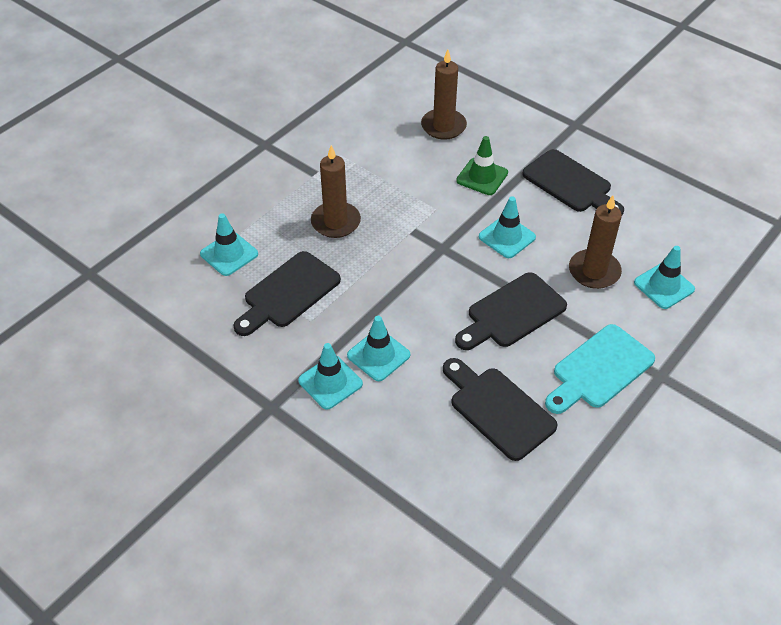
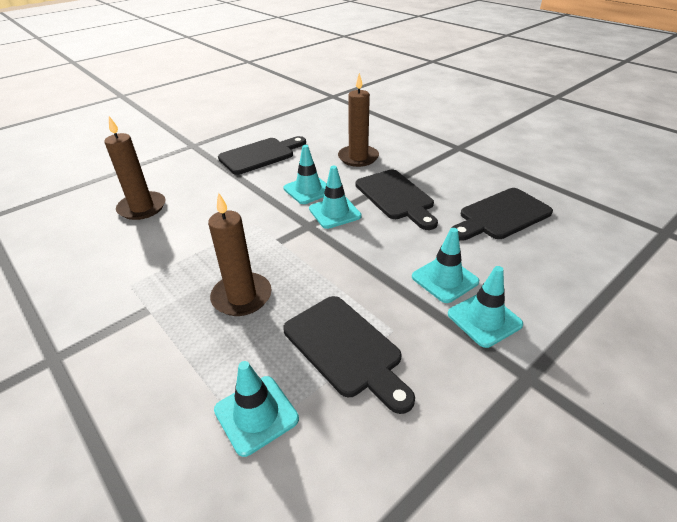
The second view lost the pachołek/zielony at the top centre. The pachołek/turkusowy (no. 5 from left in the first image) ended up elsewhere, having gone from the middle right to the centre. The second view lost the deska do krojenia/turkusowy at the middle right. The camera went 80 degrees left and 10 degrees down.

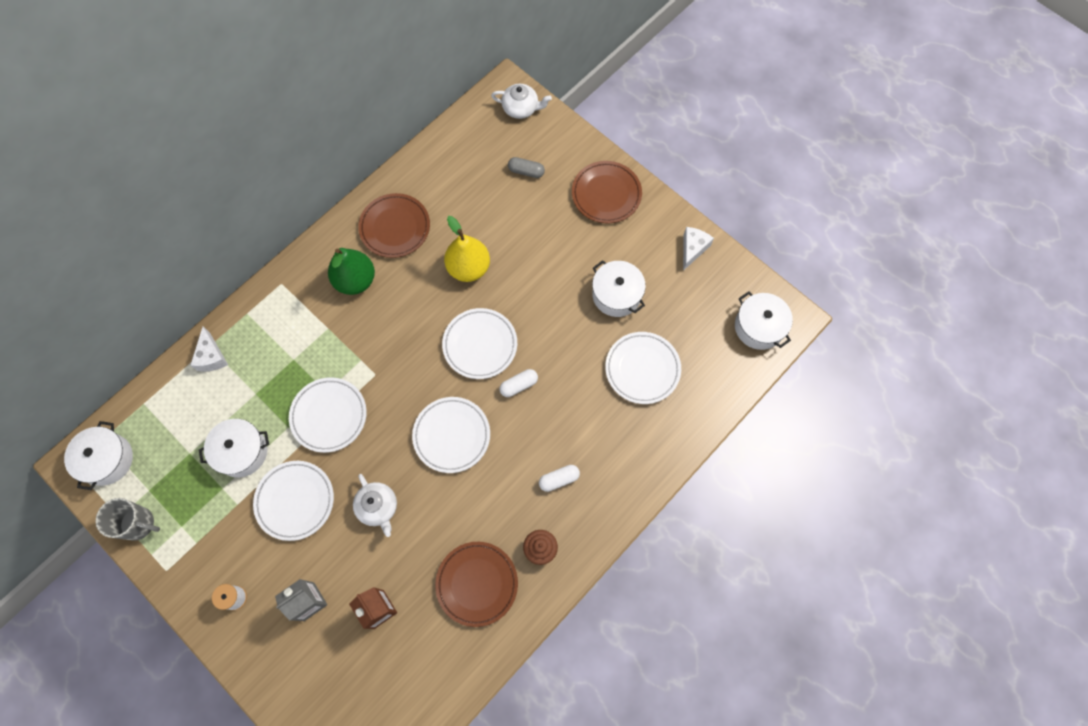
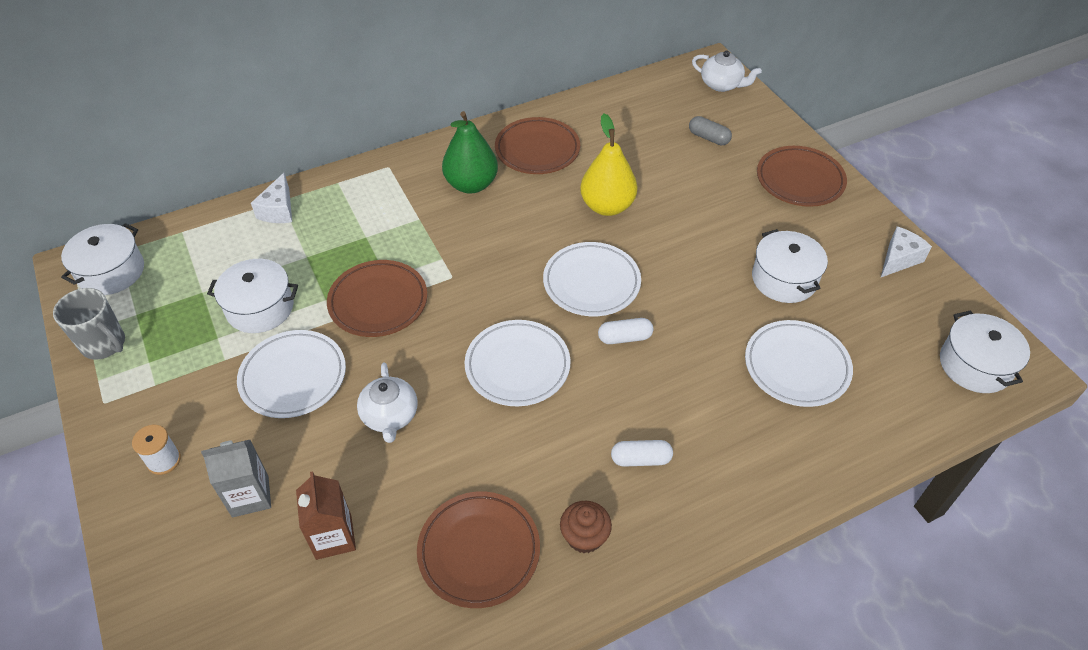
What was the talerz/biały (no. 2 from left) at the middle left turned into the talerz/brązowy (no. 1 from left) at the centre. The camera went 20 degrees right and 20 degrees down.

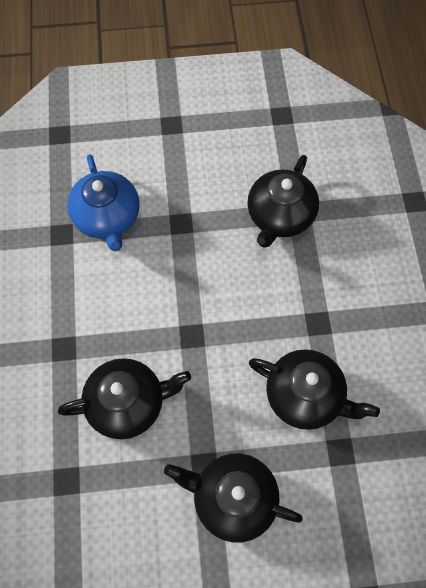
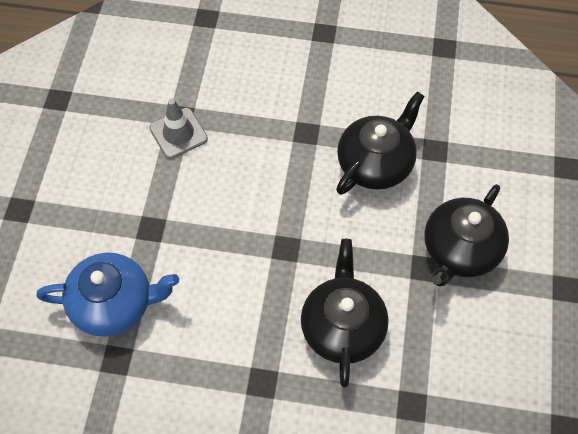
Where the imbryk/czarny (no. 3 from left) stood at the centre, the pachołek/szary came to stand at the top left. The camera went 75 degrees left and 5 degrees down.

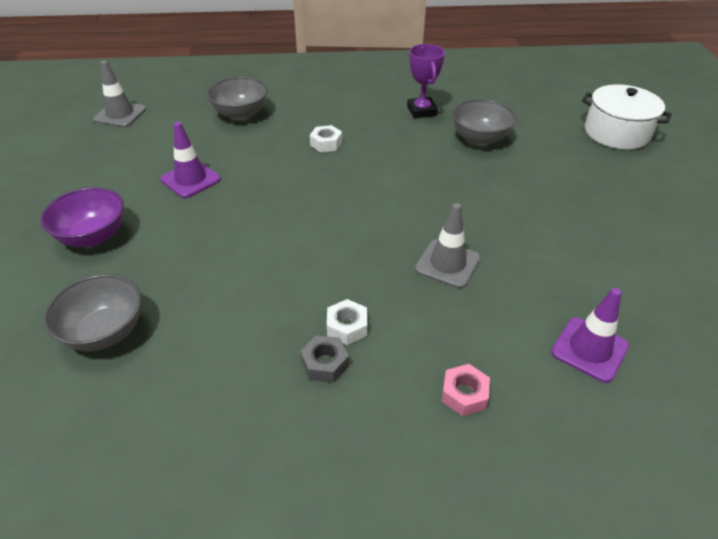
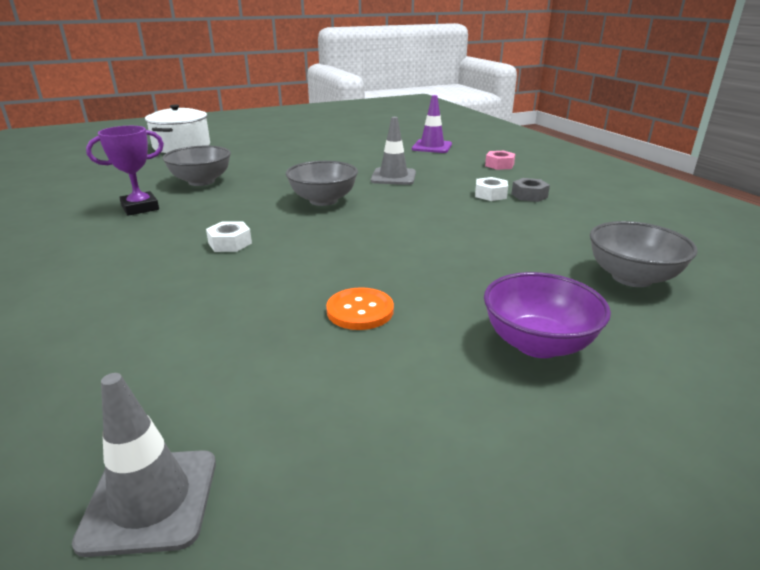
The miska/szary (no. 2 from left) ended up elsewhere, having gone from the top left to the top centre. Where the pachołek/fioletowy (no. 1 from left) stood at the top left, the guzik/pomarańczowy came to stand at the centre. The camera went 110 degrees left and 15 degrees down.

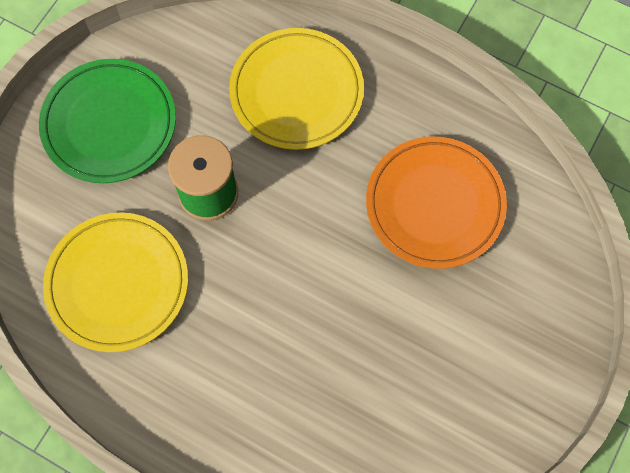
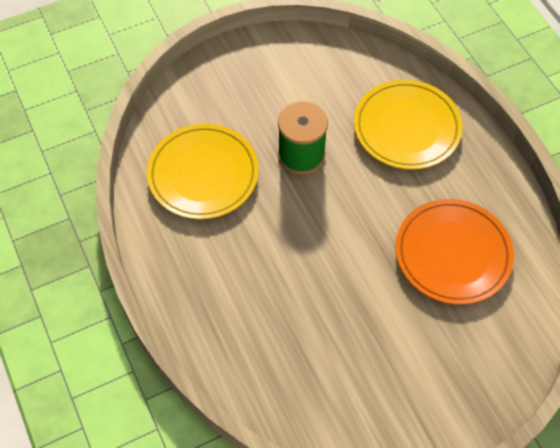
The second view lost the talerz/zielony at the top left. The camera went 35 degrees right and 10 degrees down.

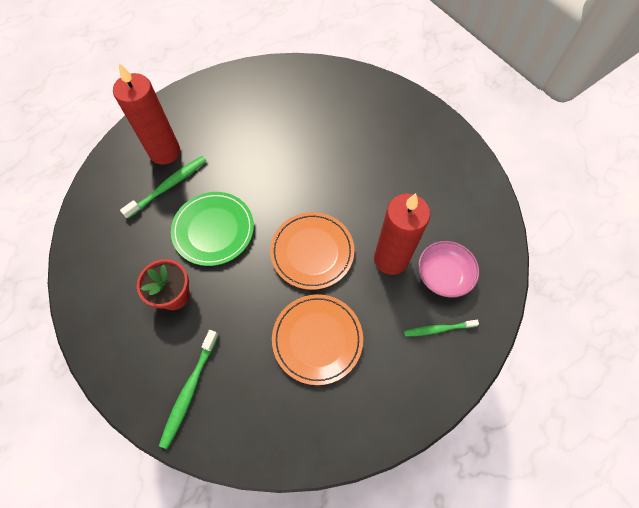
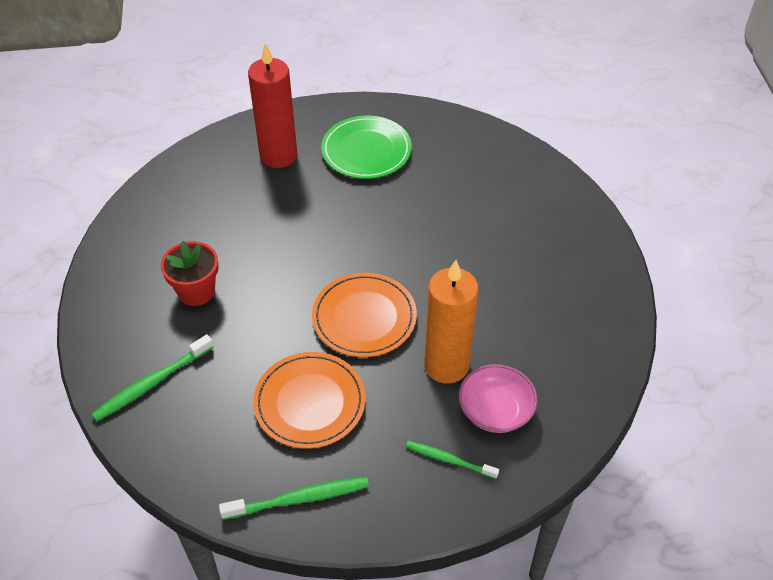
The szczoteczka do zębów/zielony (no. 1 from left in the first image) ended up elsewhere, having gone from the middle left to the bottom centre. The talerz/zielony ended up elsewhere, having gone from the middle left to the top centre. What was the świeca/czerwony (no. 2 from left) at the centre turned into the świeca/pomarańczowy at the centre. The camera went 30 degrees right and 15 degrees down.

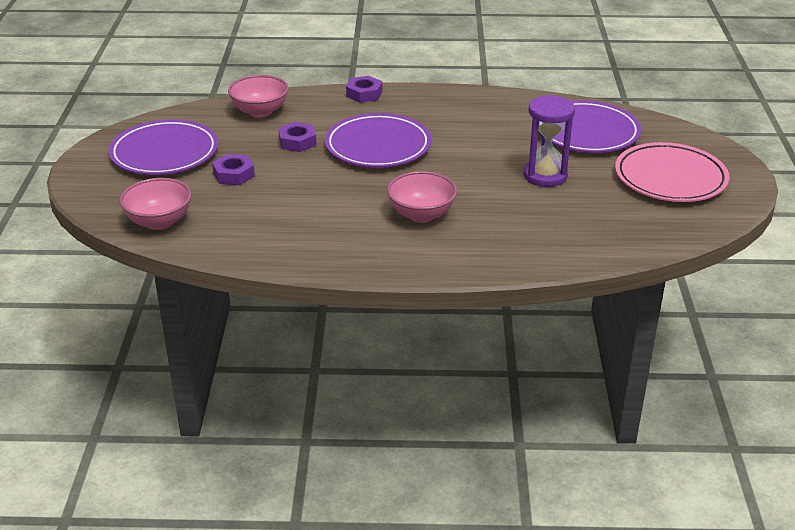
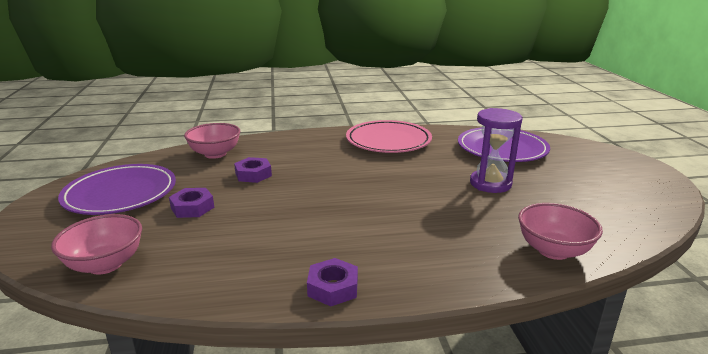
The nakrętka/fioletowy (no. 3 from left) ended up elsewhere, having gone from the top centre to the bottom centre. The second view lost the talerz/fioletowy (no. 2 from left) at the top centre. The talerz/różowy ended up elsewhere, having gone from the top right to the centre. The miska/różowy (no. 3 from left) ended up elsewhere, having gone from the centre to the middle right. The camera went 10 degrees left and 10 degrees down.

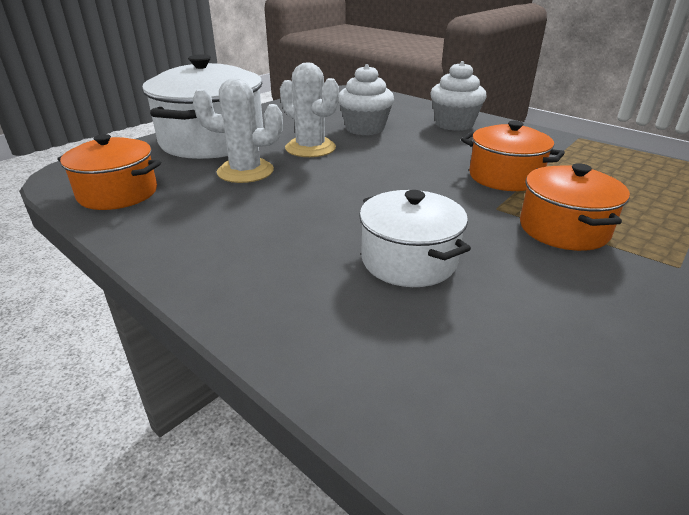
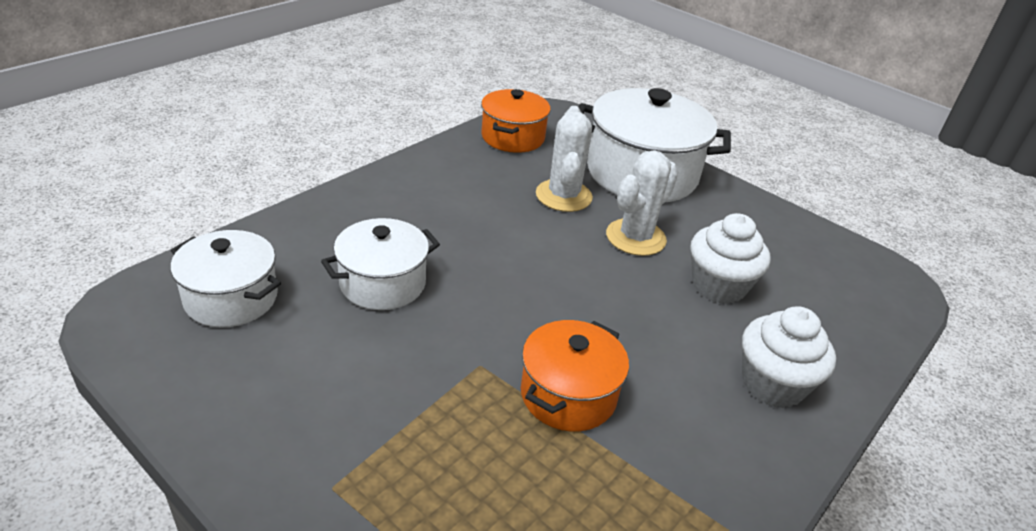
The second view lost the garnek/pomarańczowy (no. 3 from left) at the middle right. The second view gained the garnek/biały (no. 1 from left) at the middle left. The camera went 85 degrees right and 5 degrees up.

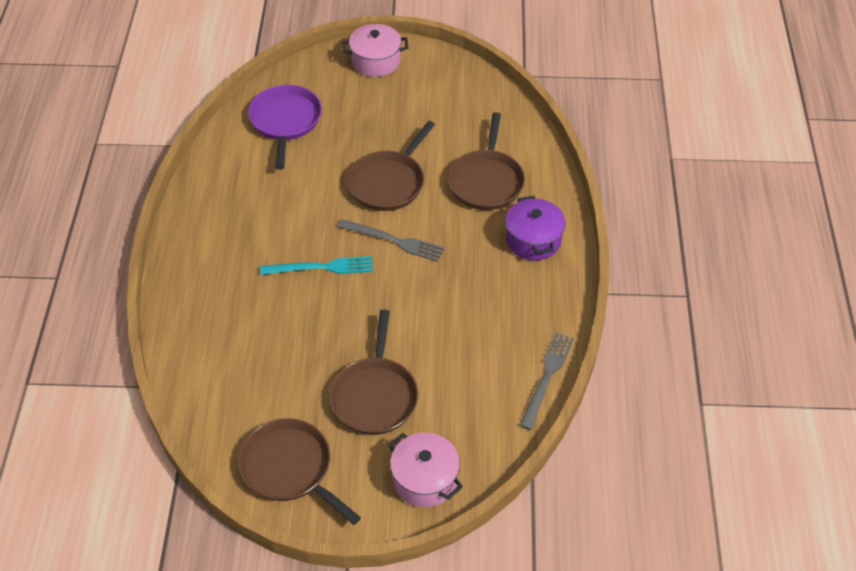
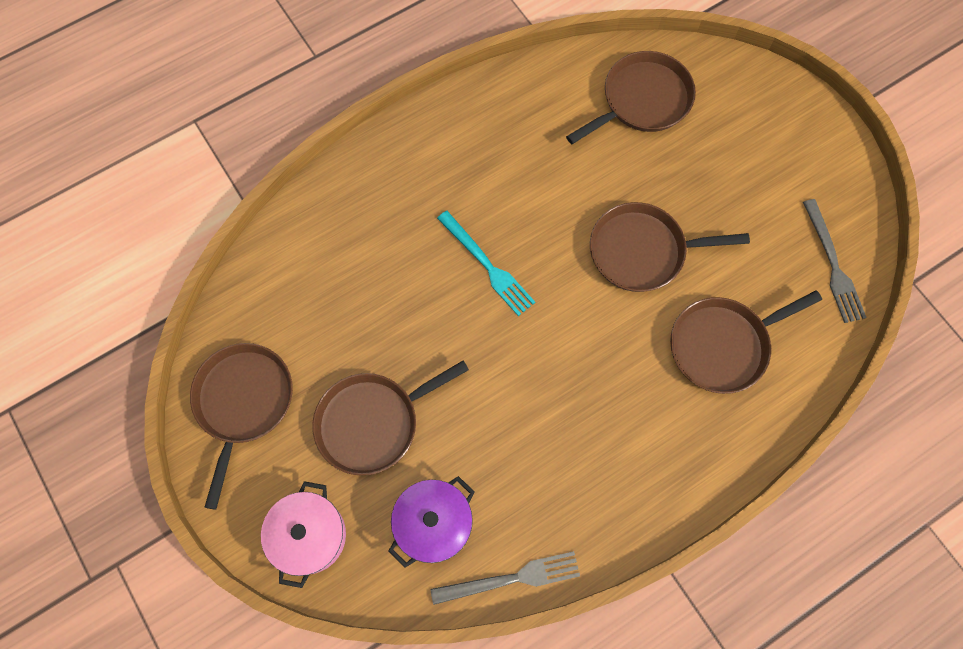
The second view lost the garnek/różowy (no. 1 from left) at the top centre. What was the patelnia/fioletowy at the top left turned into the patelnia/brązowy (no. 3 from left) at the top centre. The garnek/fioletowy ended up elsewhere, having gone from the centre to the bottom centre. The widelec/szary (no. 1 from left in the first image) ended up elsewhere, having gone from the centre to the middle right. The camera went 55 degrees right and 20 degrees up.

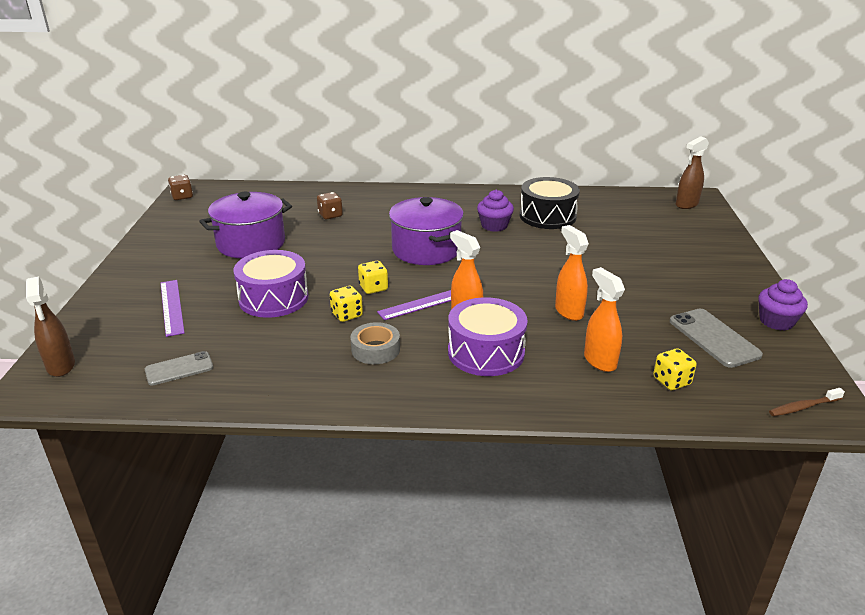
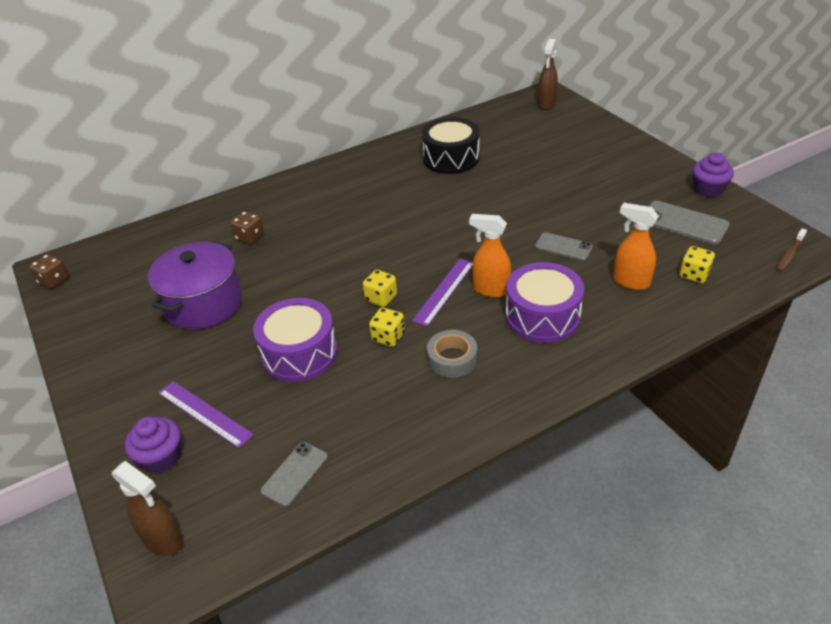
The muffinka/fioletowy (no. 1 from left) ended up elsewhere, having gone from the centre to the bottom left. The second view lost the garnek/fioletowy (no. 2 from left) at the centre. Where the spryskiwacz/pomarańczowy (no. 2 from left) stood at the centre, the telefon/szary (no. 2 from left) came to stand at the middle right. The camera went 30 degrees left and 10 degrees up.

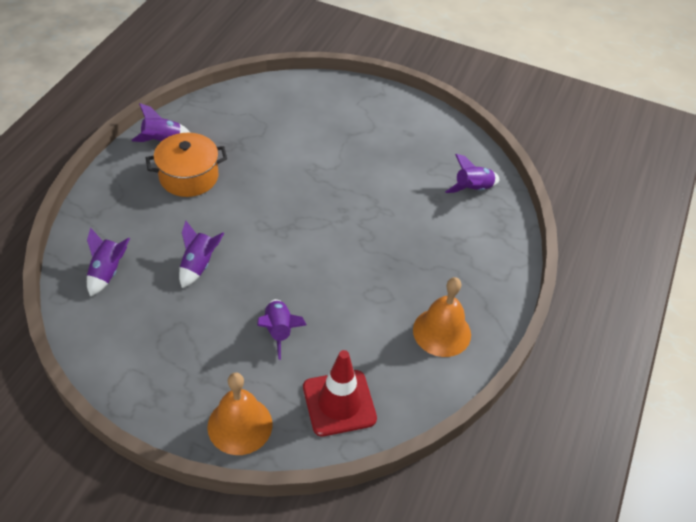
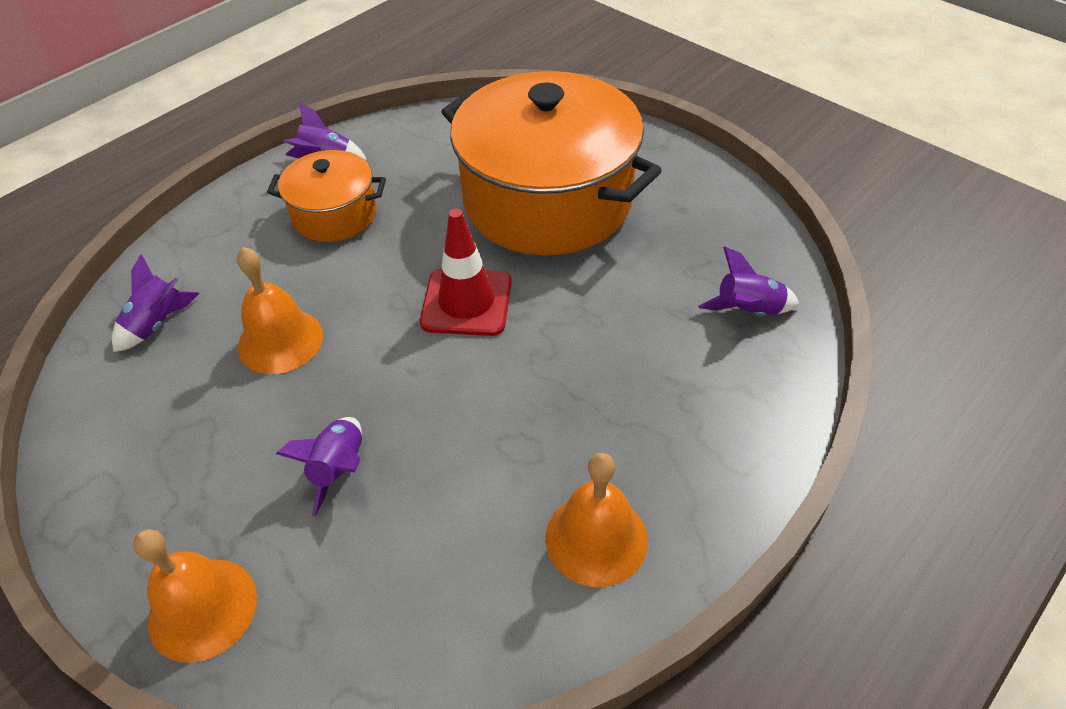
Where the rakieta/fioletowy (no. 3 from left) stood at the middle left, the dzwonek/pomarańczowy (no. 2 from left) came to stand at the middle left. The pachołek/czerwony ended up elsewhere, having gone from the bottom centre to the centre. The second view gained the garnek/pomarańczowy (no. 2 from left) at the top centre. The camera went 25 degrees right and 0 degrees up.

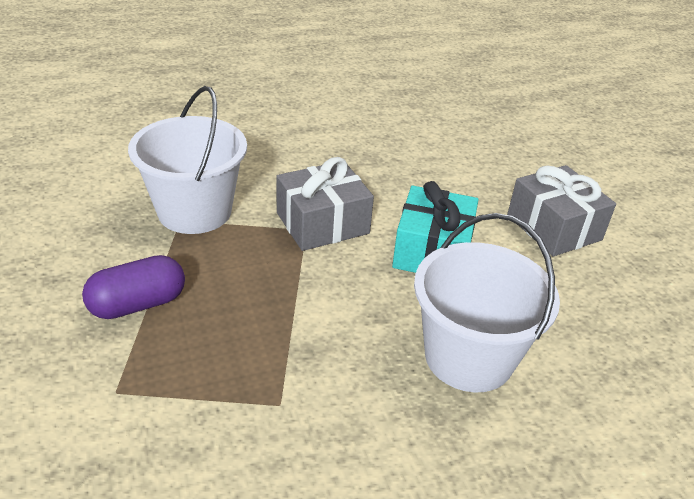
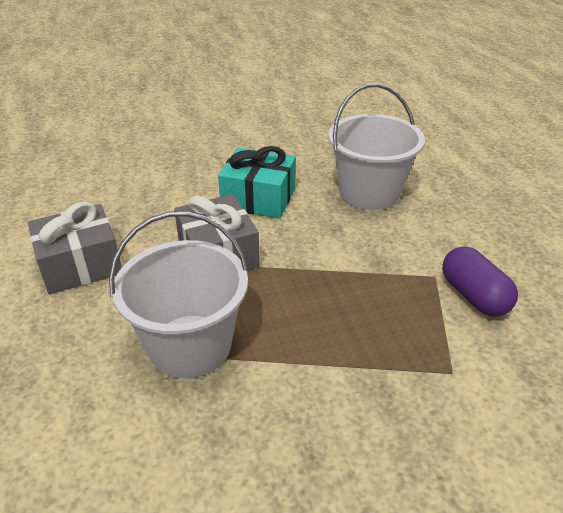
The prezent/szary (no. 2 from left in the first image) ended up elsewhere, having gone from the middle right to the middle left. The kapsułka/fioletowy ended up elsewhere, having gone from the middle left to the middle right. The camera went 85 degrees left and 0 degrees up.

